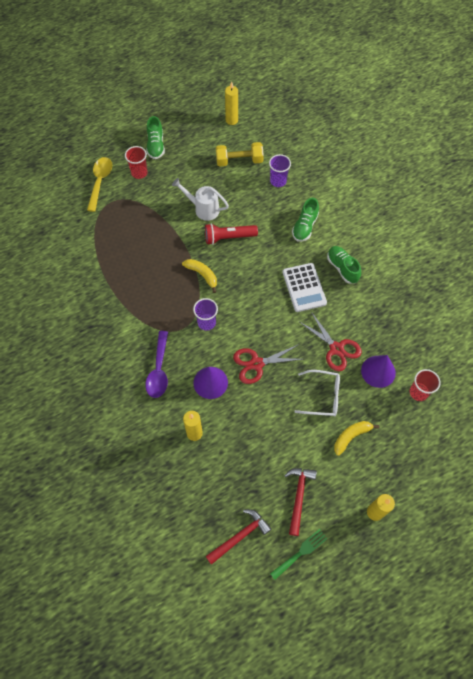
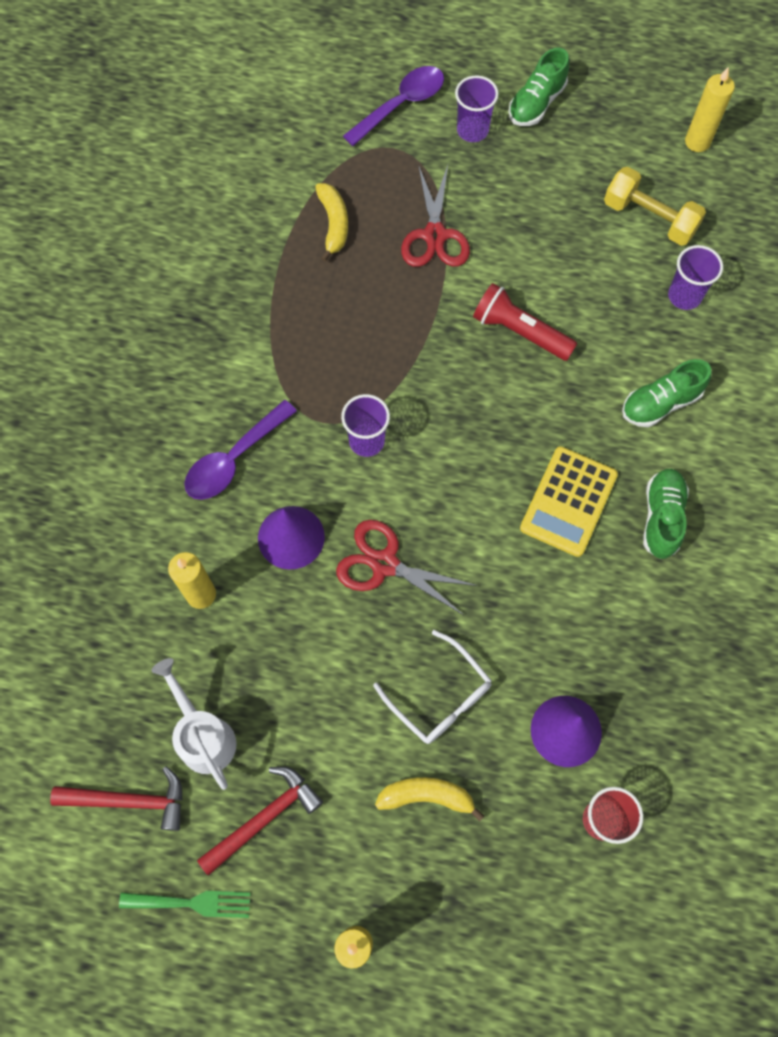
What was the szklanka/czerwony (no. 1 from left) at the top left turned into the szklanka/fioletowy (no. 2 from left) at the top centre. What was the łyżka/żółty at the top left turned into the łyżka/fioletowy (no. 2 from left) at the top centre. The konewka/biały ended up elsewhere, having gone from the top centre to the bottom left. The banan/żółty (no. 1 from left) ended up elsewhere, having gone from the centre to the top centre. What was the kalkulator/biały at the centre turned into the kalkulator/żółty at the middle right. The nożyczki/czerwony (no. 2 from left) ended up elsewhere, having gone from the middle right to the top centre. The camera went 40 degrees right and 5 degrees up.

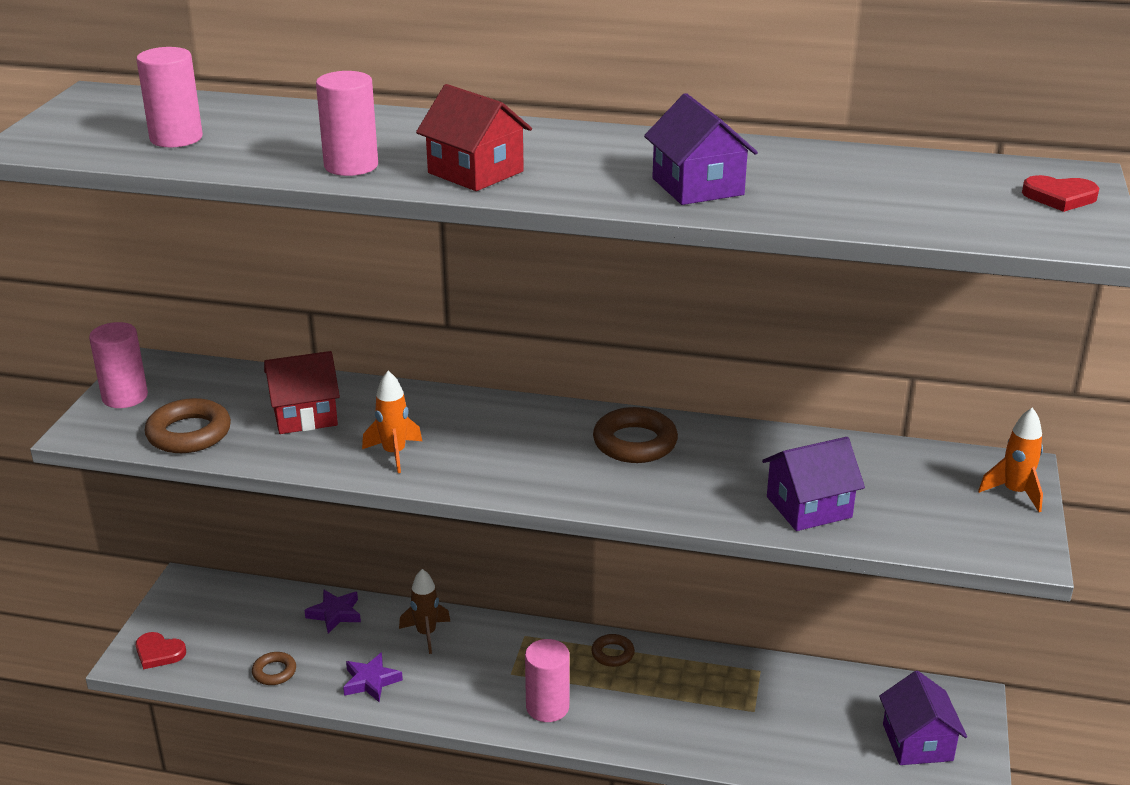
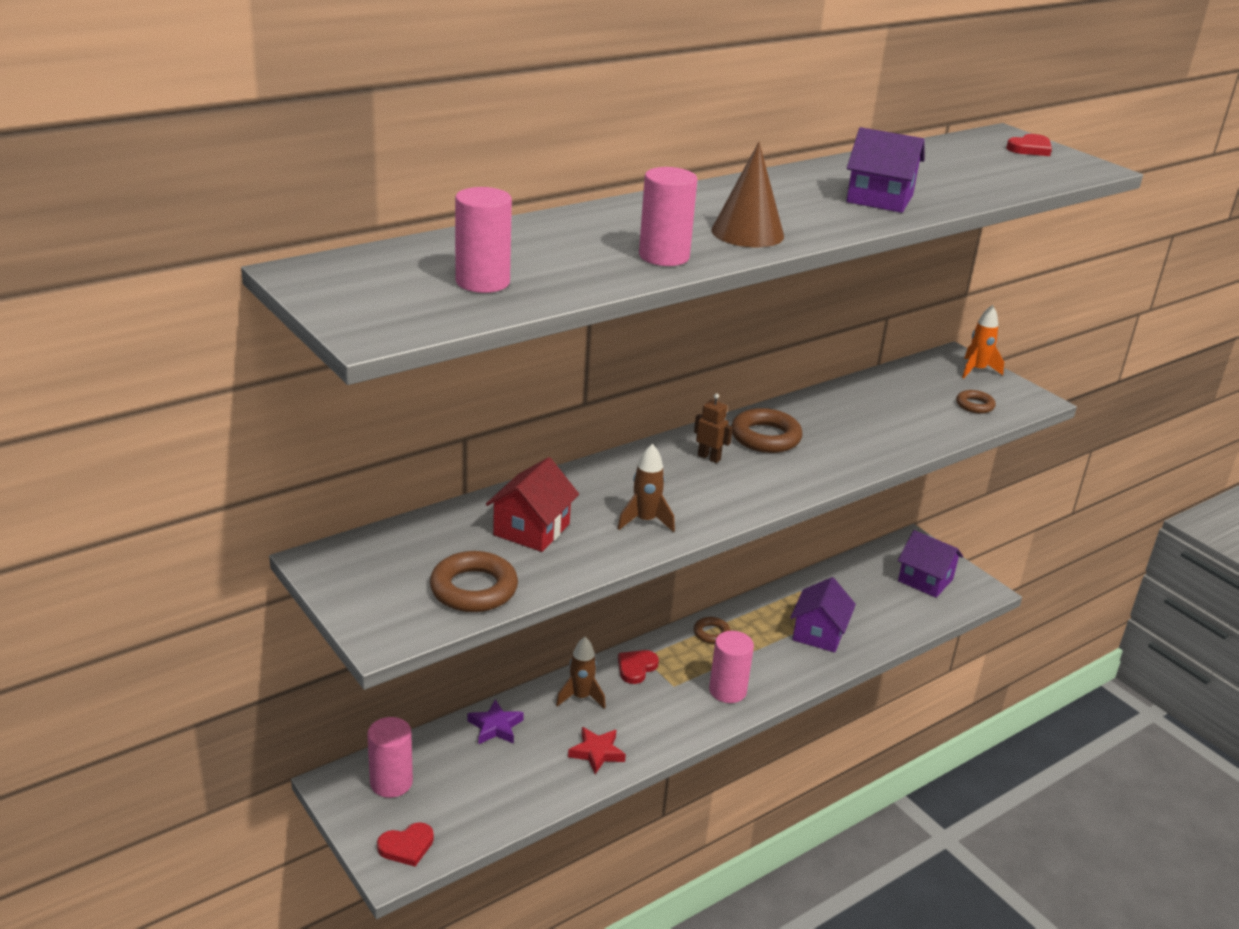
Where the domek/czerwony (no. 2 from left) stood at the top centre, the stożek/brązowy came to stand at the top centre. The walec/różowy (no. 1 from left) ended up elsewhere, having gone from the middle left to the bottom left. What was the rakieta/pomarańczowy (no. 1 from left) at the centre turned into the rakieta/brązowy (no. 2 from left) at the centre. The domek/fioletowy (no. 2 from left in the first image) ended up elsewhere, having gone from the middle right to the centre. The pierścień/brązowy (no. 2 from left in the first image) ended up elsewhere, having gone from the bottom left to the middle right. What was the gwiazda/fioletowy (no. 2 from left) at the bottom left turned into the gwiazda/czerwony at the bottom centre. The second view gained the robot/brązowy at the centre. The second view gained the serce/czerwony (no. 2 from left) at the bottom centre. The camera went 50 degrees left and 0 degrees up.

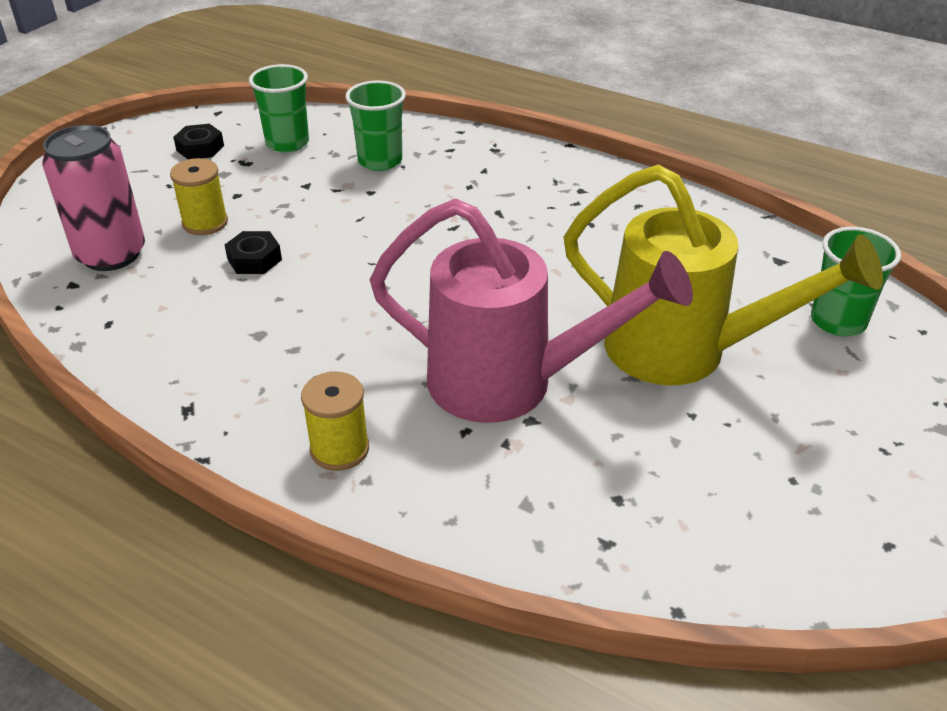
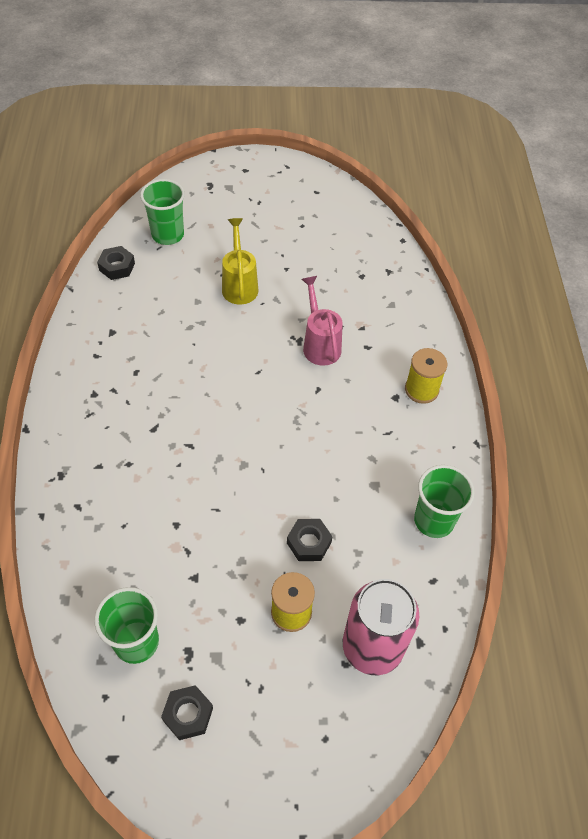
The szklanka/zielony (no. 2 from left in the first image) ended up elsewhere, having gone from the top centre to the middle right. The size of the konewka/żółty at the middle right changed by a factor of 0.52. The size of the konewka/różowy at the centre changed by a factor of 0.52. The second view gained the nakrętka/czarny (no. 1 from left) at the top left. The camera went 125 degrees left and 15 degrees up.

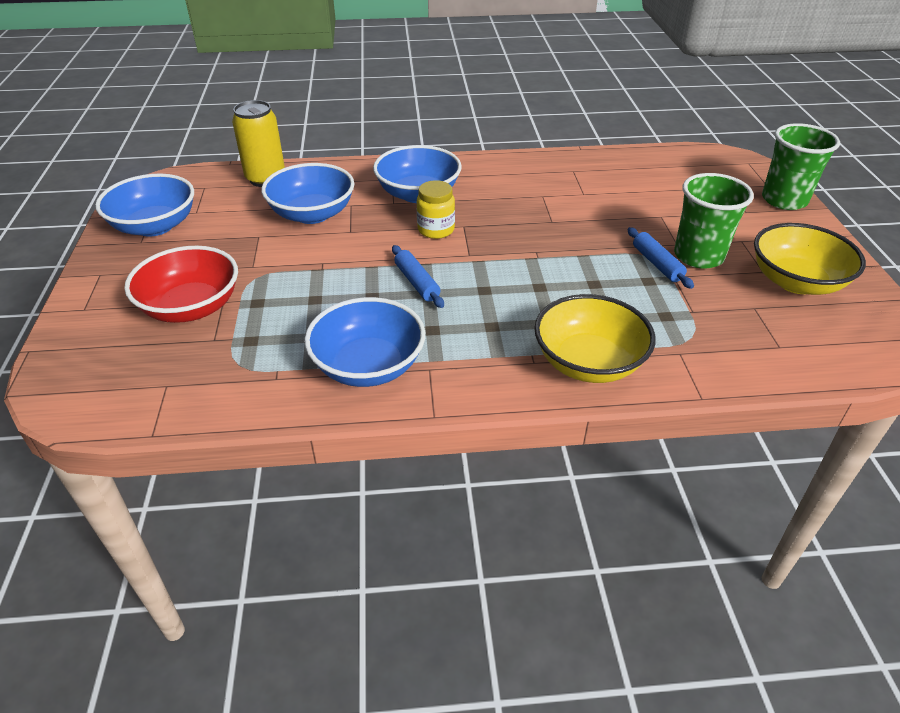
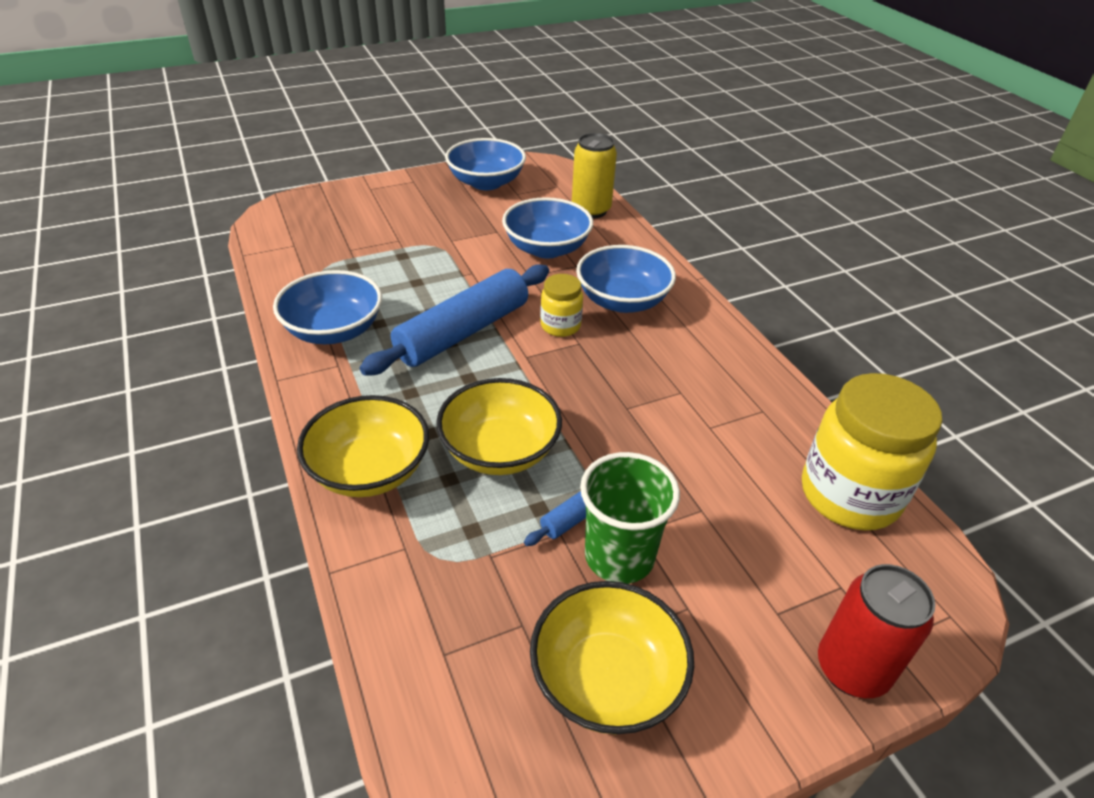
Where the szklanka/zielony (no. 2 from left) stood at the top right, the puszka/czerwony came to stand at the bottom right. The size of the wałek do ciasta/niebieski (no. 1 from left) at the centre changed by a factor of 2.12. The second view lost the miska/czerwony at the middle left. The second view gained the słoik/żółty (no. 2 from left) at the middle right. The second view gained the miska/żółty (no. 2 from left) at the centre. The camera went 70 degrees right and 0 degrees up.

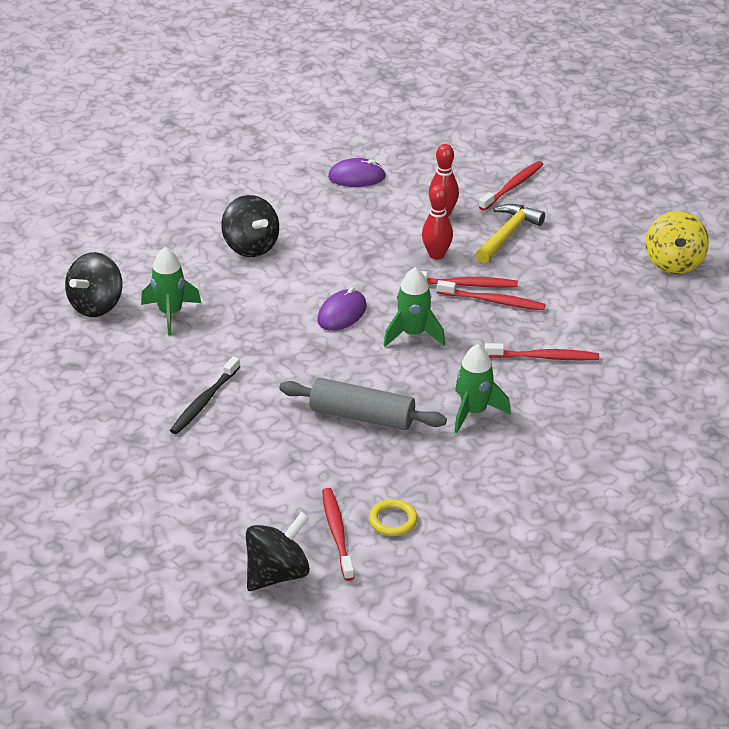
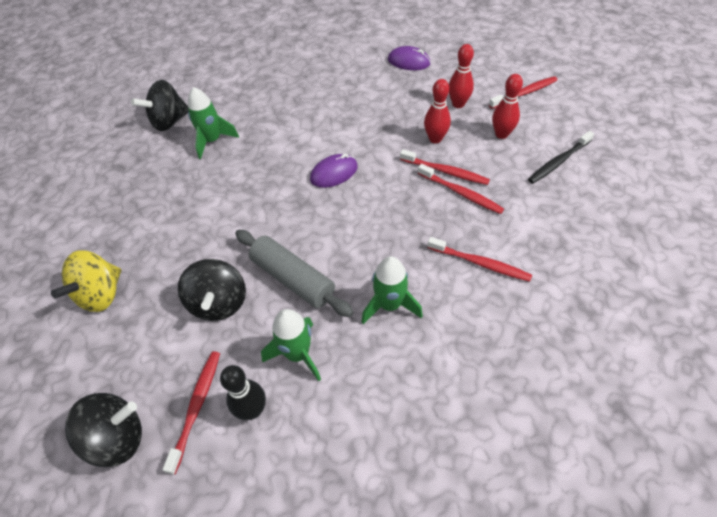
The bączek/czarny (no. 2 from left in the first image) ended up elsewhere, having gone from the top centre to the middle left. Where the młotek/żółty stood at the top right, the kręgiel/czerwony (no. 3 from left) came to stand at the top right. The bączek/żółty ended up elsewhere, having gone from the top right to the middle left. The rakieta/zielony (no. 2 from left) ended up elsewhere, having gone from the centre to the bottom centre. The szczoteczka do zębów/czarny ended up elsewhere, having gone from the middle left to the top right. Where the pierścień/żółty stood at the bottom centre, the kręgiel/czarny came to stand at the bottom centre. The camera went 25 degrees right and 15 degrees up.

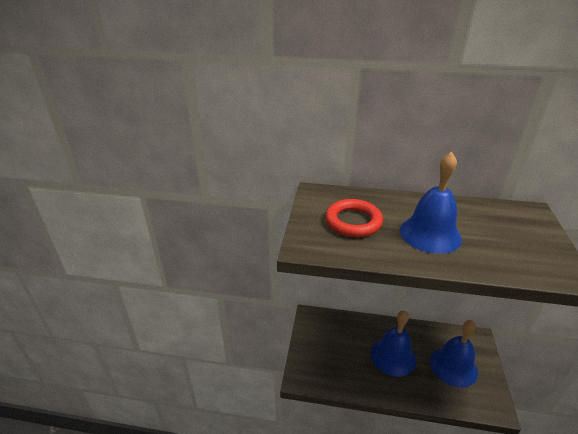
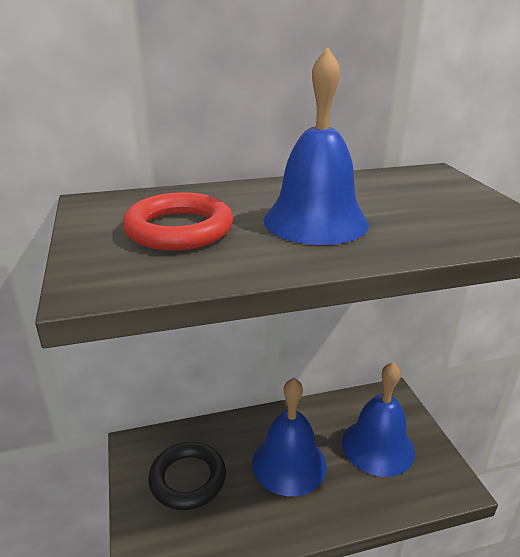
The second view gained the pierścień/czarny at the bottom centre. The camera went 25 degrees left and 5 degrees down.

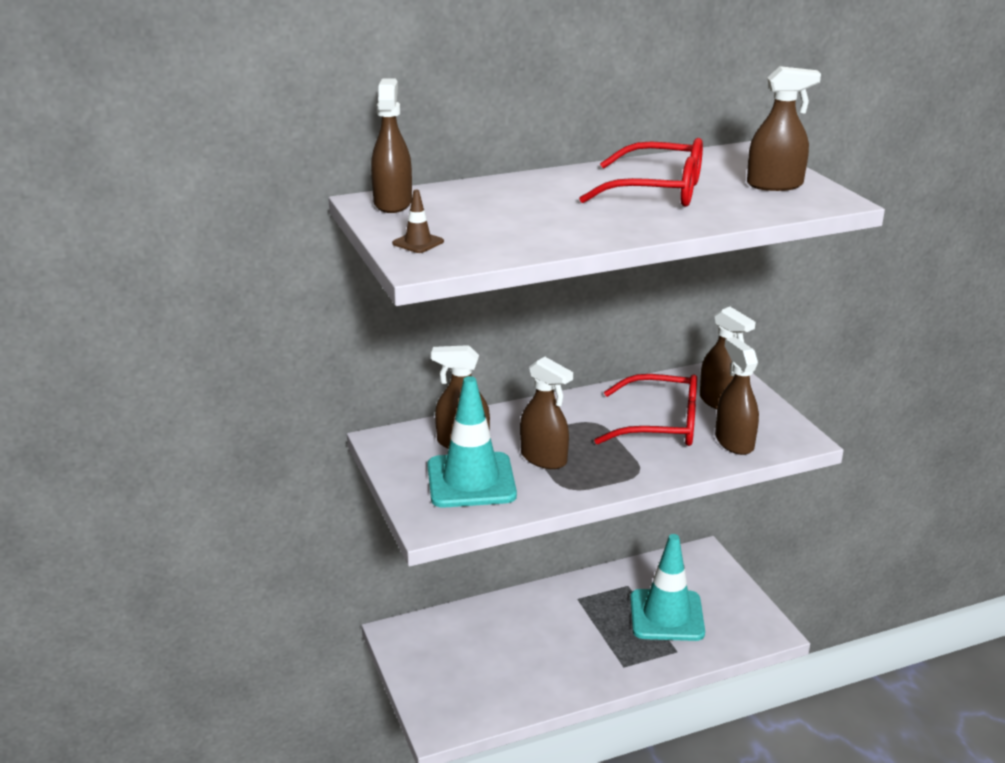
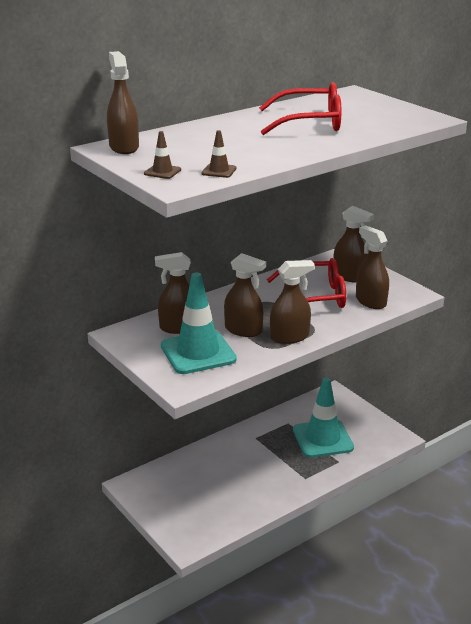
The spryskiwacz/brązowy (no. 6 from left in the first image) ended up elsewhere, having gone from the top right to the centre. The second view gained the pachołek/brązowy (no. 2 from left) at the top centre. The camera went 15 degrees left and 0 degrees up.

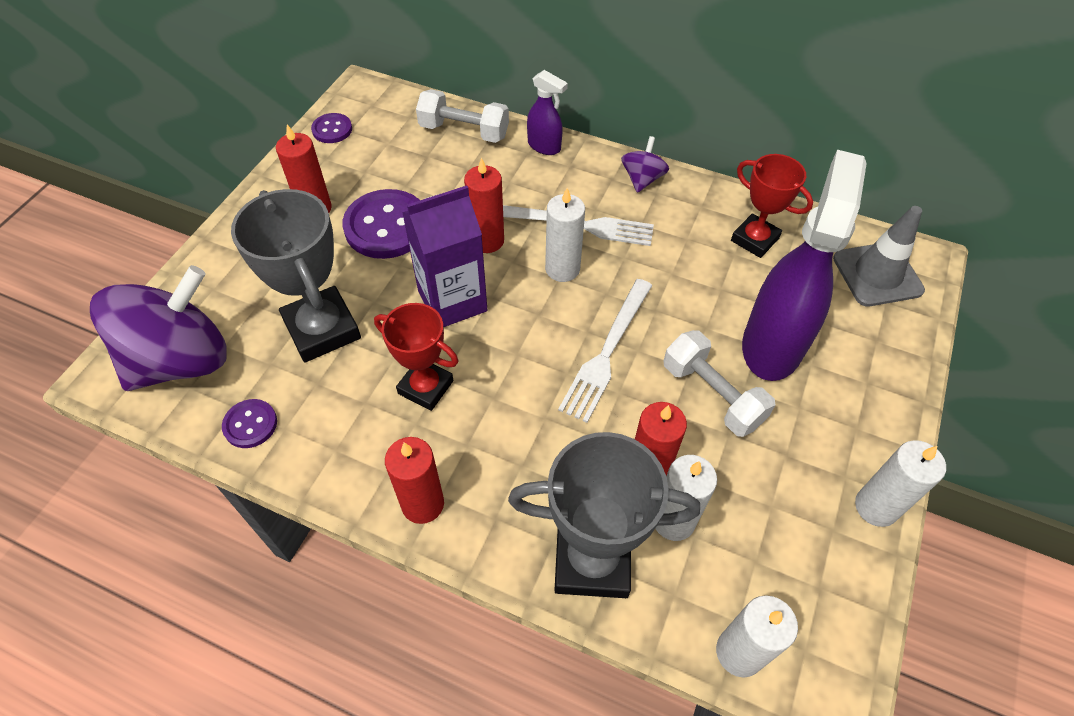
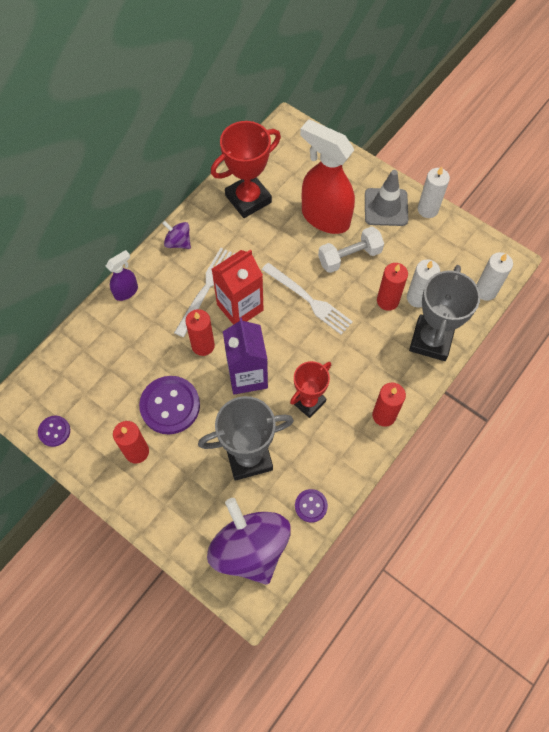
The second view lost the hantel/biały (no. 1 from left) at the top centre. What was the spryskiwacz/fioletowy (no. 2 from left) at the middle right turned into the spryskiwacz/czerwony at the top centre. The size of the puchar/czerwony (no. 2 from left in the first image) at the top right changed by a factor of 1.55. Where the świeca/biały (no. 1 from left) stood at the top centre, the karton mleka/czerwony came to stand at the centre. The pachołek/szary ended up elsewhere, having gone from the middle right to the top right. The camera went 75 degrees left and 10 degrees up.

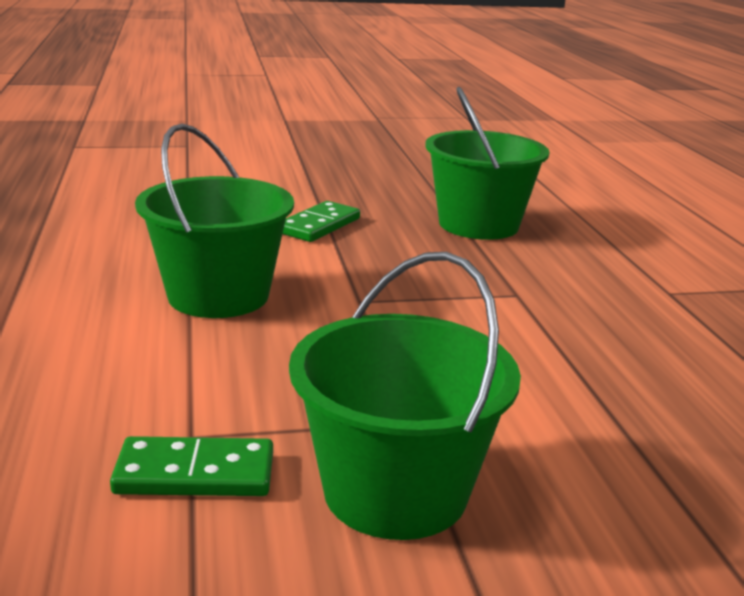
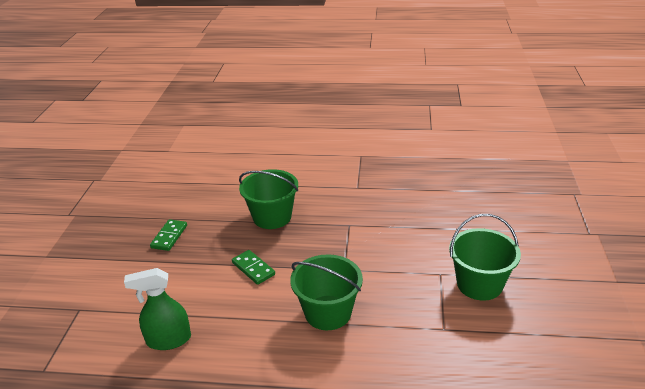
The kostka domina/zielony (no. 1 from left) ended up elsewhere, having gone from the bottom left to the middle left. The second view gained the spryskiwacz/zielony at the bottom left. The camera went 70 degrees left and 10 degrees up.

